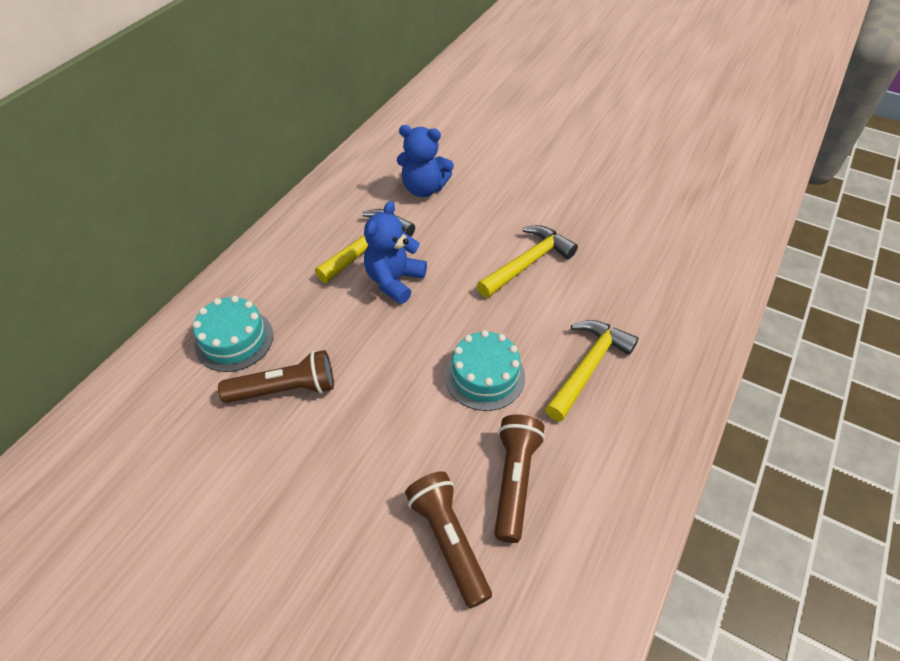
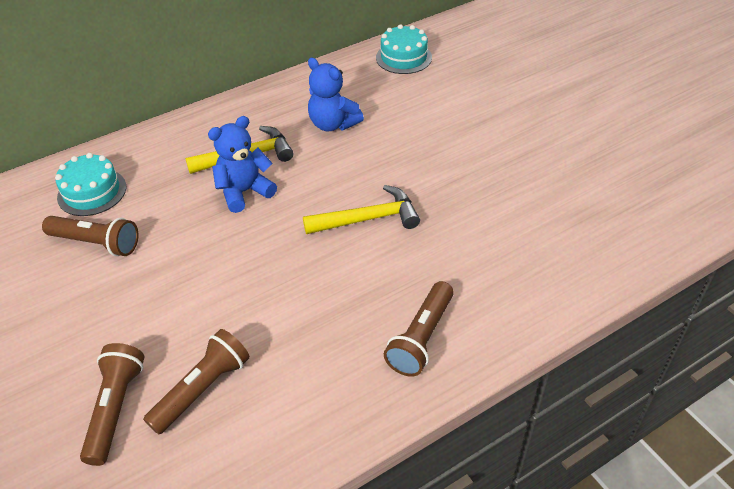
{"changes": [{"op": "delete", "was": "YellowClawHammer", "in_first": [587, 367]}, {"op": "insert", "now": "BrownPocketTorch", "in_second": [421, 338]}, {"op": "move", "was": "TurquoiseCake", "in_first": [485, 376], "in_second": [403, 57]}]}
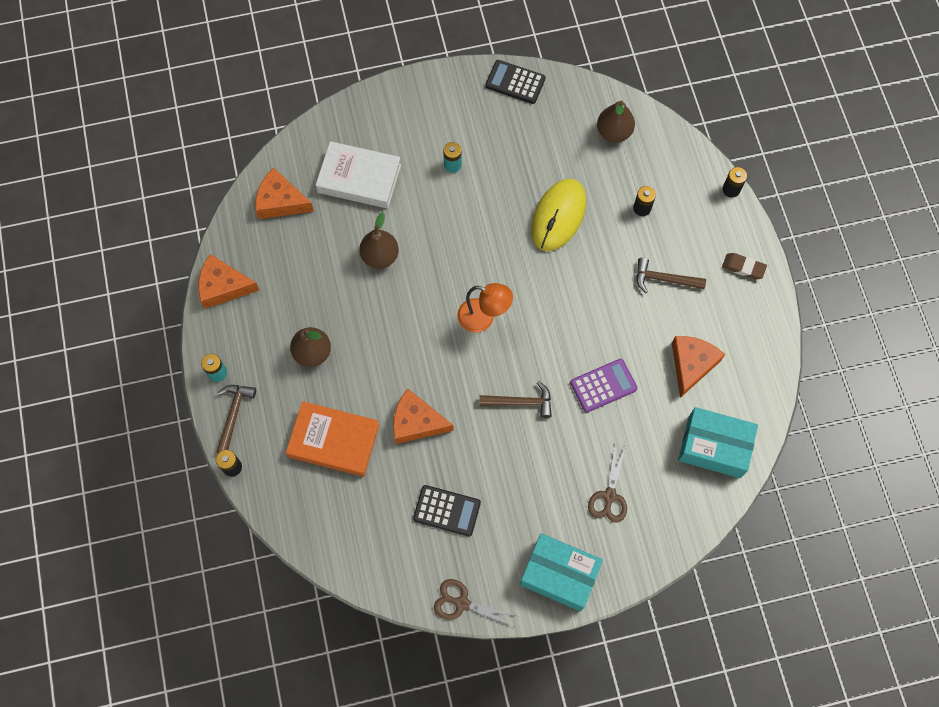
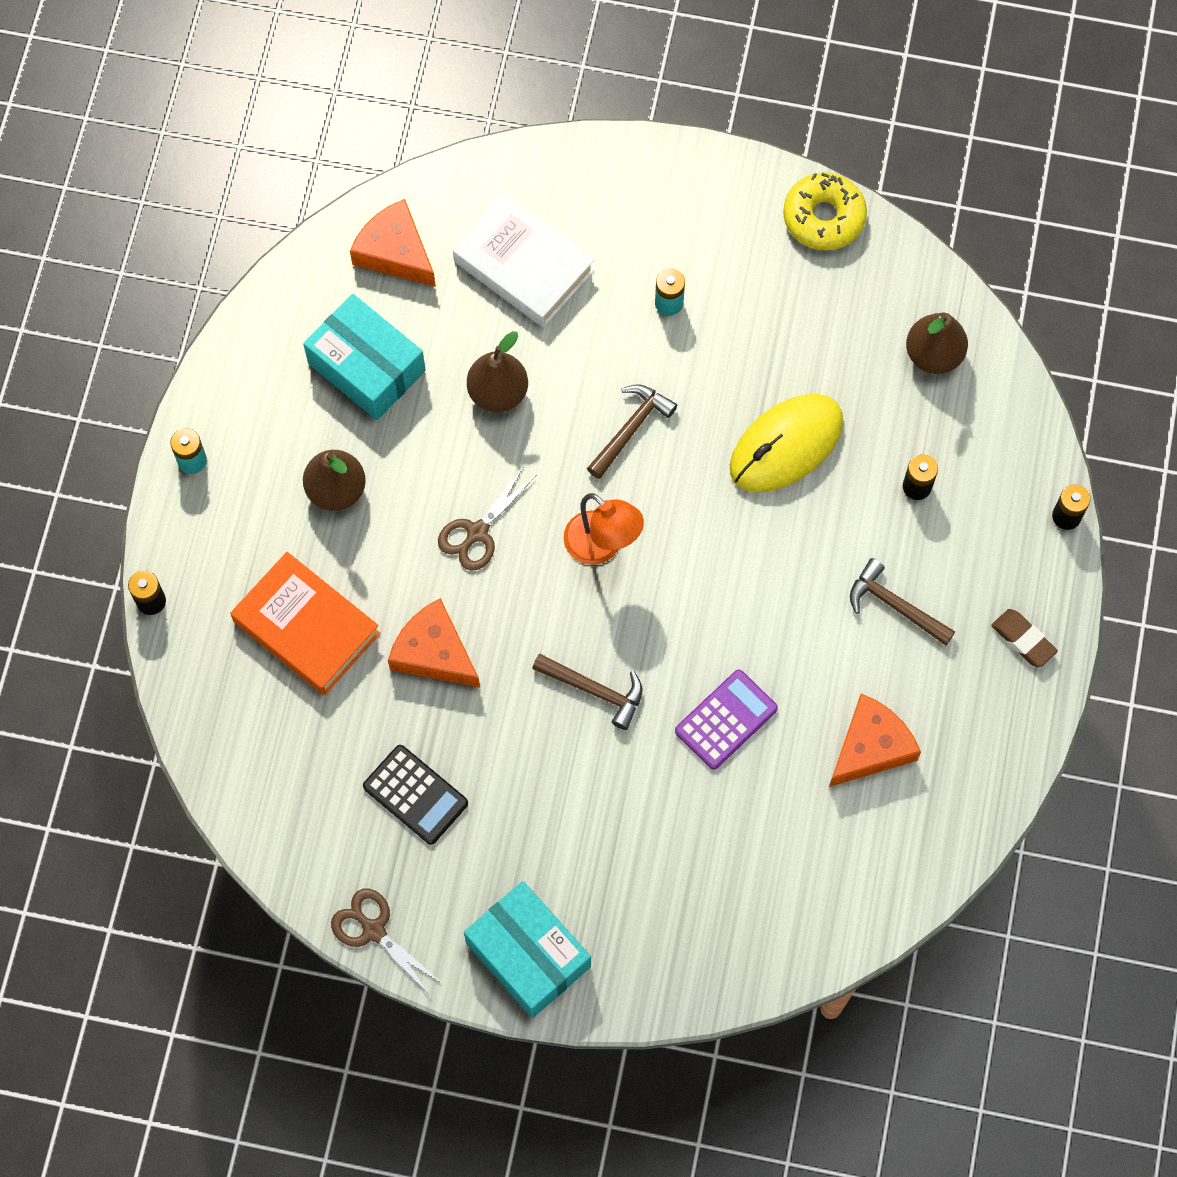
{"changes": [{"op": "delete", "was": "OrangeColouredCheese", "in_first": [223, 286]}, {"op": "move", "was": "BrownClawHammer", "in_first": [233, 414], "in_second": [631, 428]}, {"op": "move", "was": "BrownShears", "in_first": [609, 496], "in_second": [477, 532]}, {"op": "move", "was": "TurquoiseParcel", "in_first": [714, 447], "in_second": [366, 367]}, {"op": "replace", "was": "BlackCalculator", "now": "YellowDonut", "in_first": [515, 82], "in_second": [823, 217]}, {"op": "rotate", "was": "RoyalPurpleCalculator", "in_first": [603, 385], "in_second": [726, 720], "clockwise": -45}]}
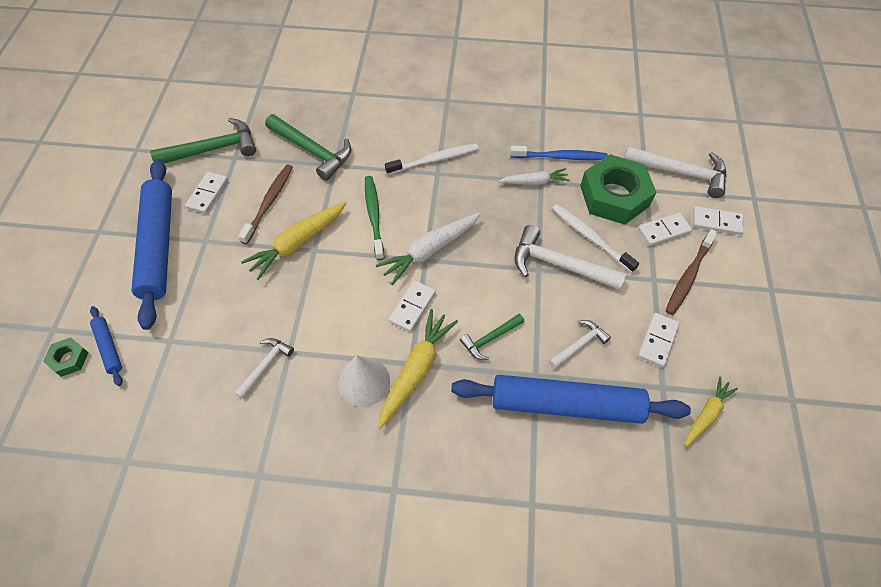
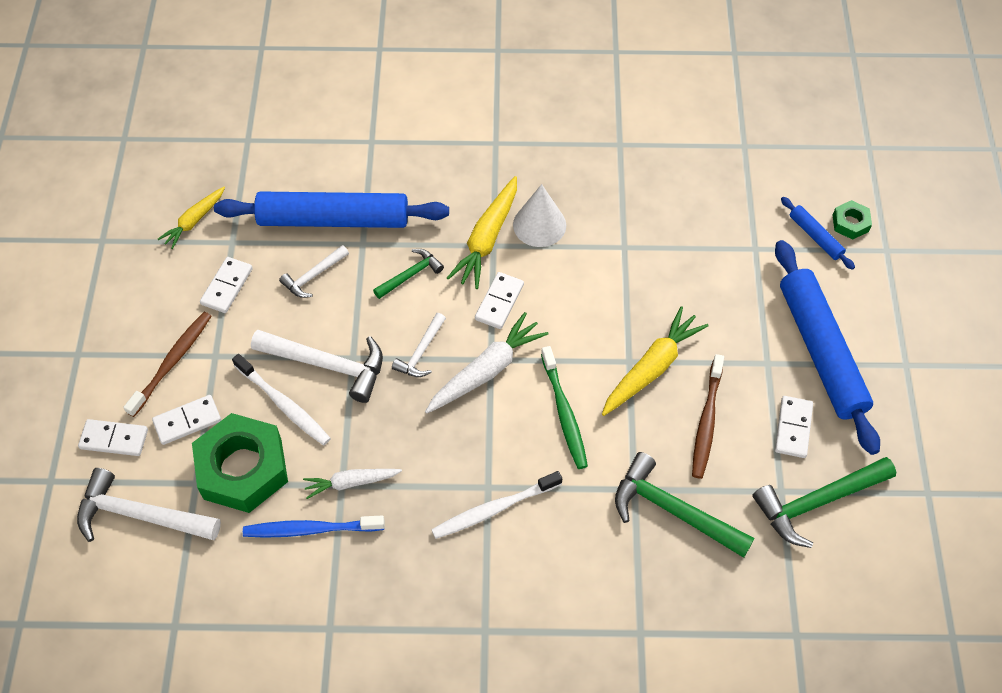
{"changes": [{"op": "move", "was": "WhiteClawHammer", "in_first": [265, 365], "in_second": [421, 352]}]}
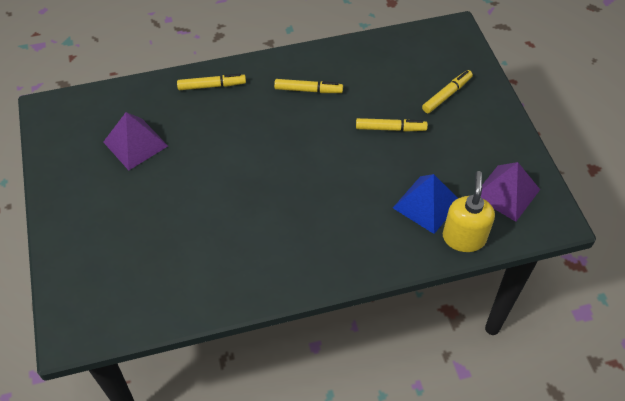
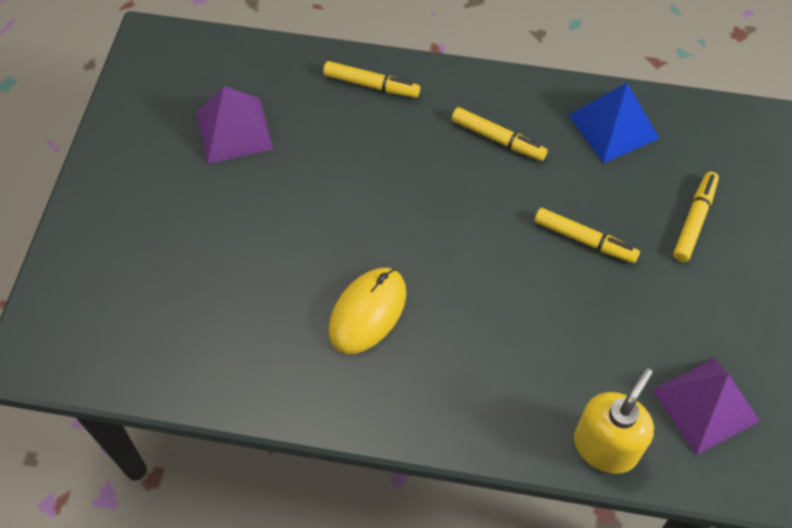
{"changes": [{"op": "insert", "now": "YellowPcMouse", "in_second": [368, 312]}, {"op": "move", "was": "BluePyramidShape", "in_first": [427, 204], "in_second": [613, 127]}, {"op": "rotate", "was": "YellowFeltPen", "in_first": [446, 95], "in_second": [694, 220], "clockwise": -45}]}
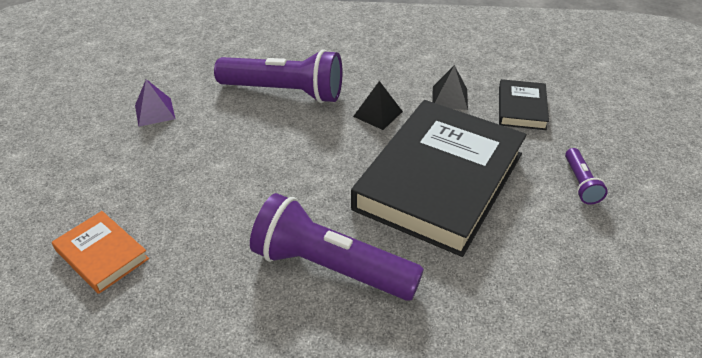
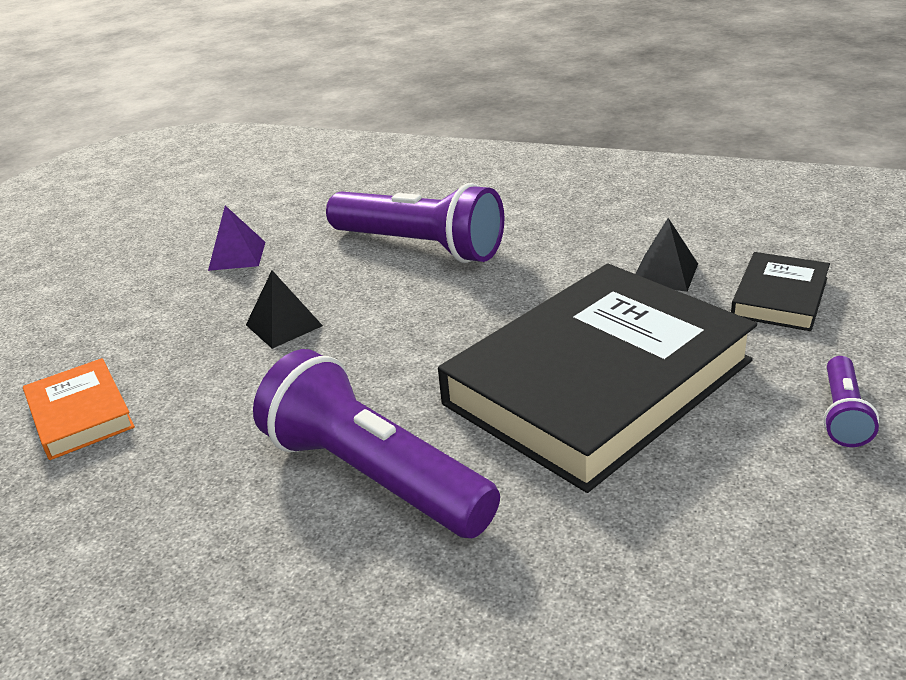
{"changes": [{"op": "move", "was": "BlackPyramidShape", "in_first": [378, 114], "in_second": [284, 325]}]}
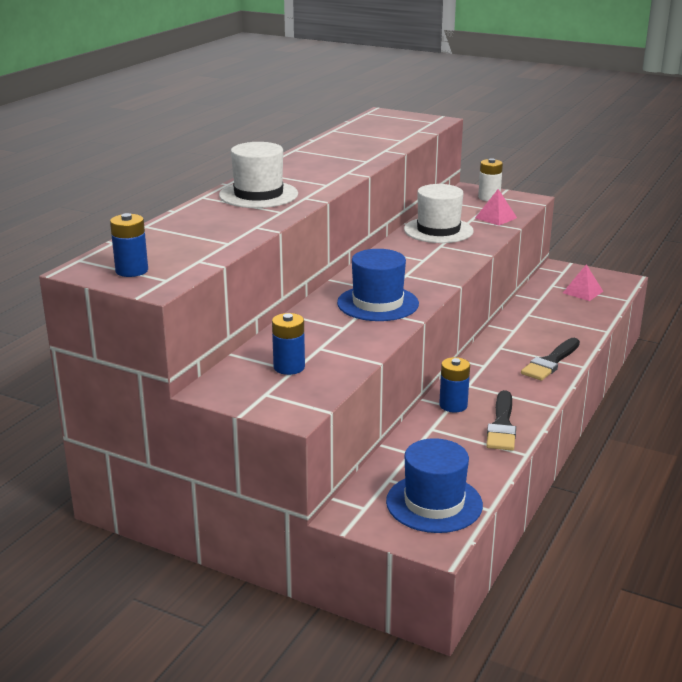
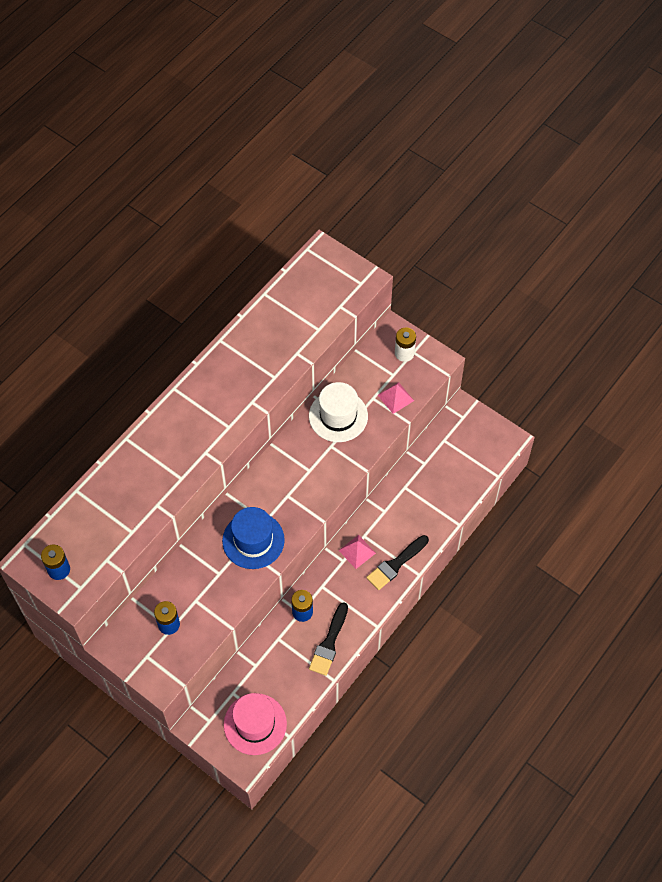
{"changes": [{"op": "delete", "was": "WhiteTopHat", "in_first": [258, 195]}, {"op": "move", "was": "PinkPyramidShape", "in_first": [582, 292], "in_second": [357, 551]}, {"op": "recolor", "was": "BlueTopHat", "now": "PinkTopHat", "in_first": [434, 503], "in_second": [255, 724]}]}
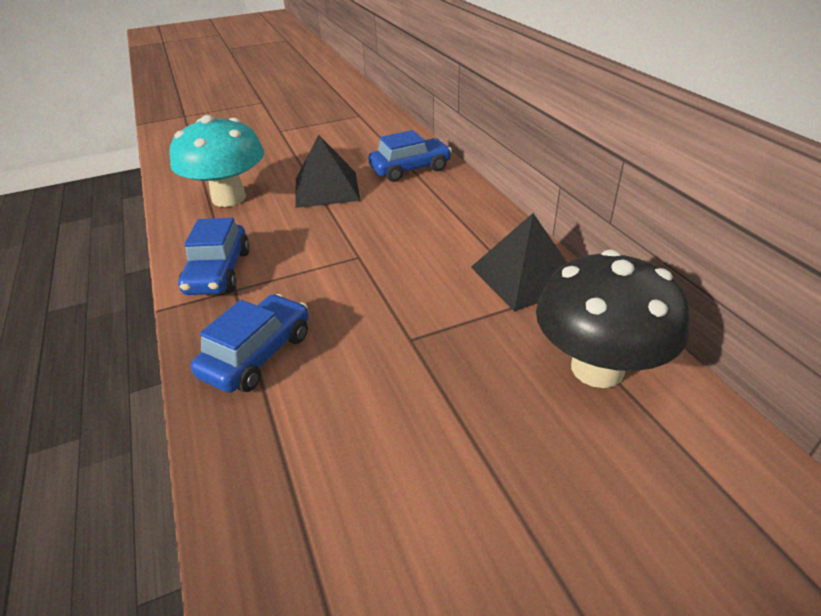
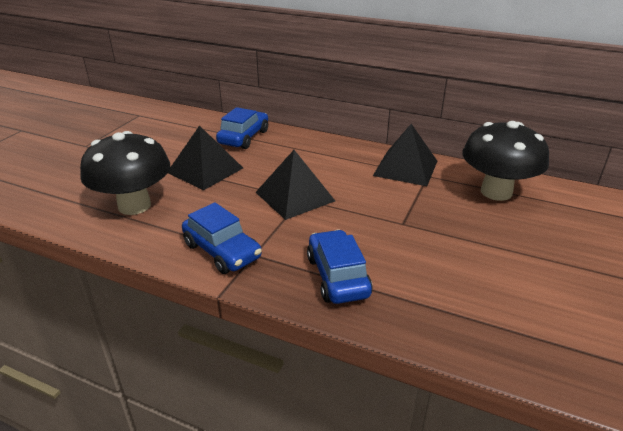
{"changes": [{"op": "insert", "now": "BlackPyramidShape", "in_second": [295, 196]}, {"op": "recolor", "was": "TurquoiseToadstool", "now": "BlackToadstool", "in_first": [229, 198], "in_second": [134, 205]}]}
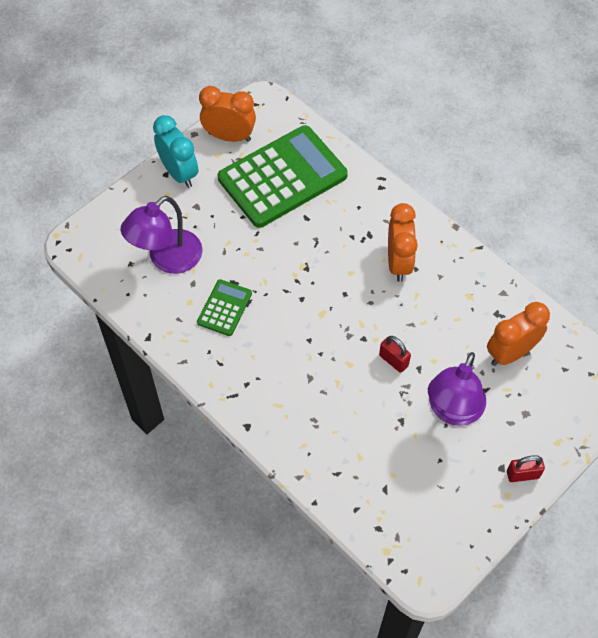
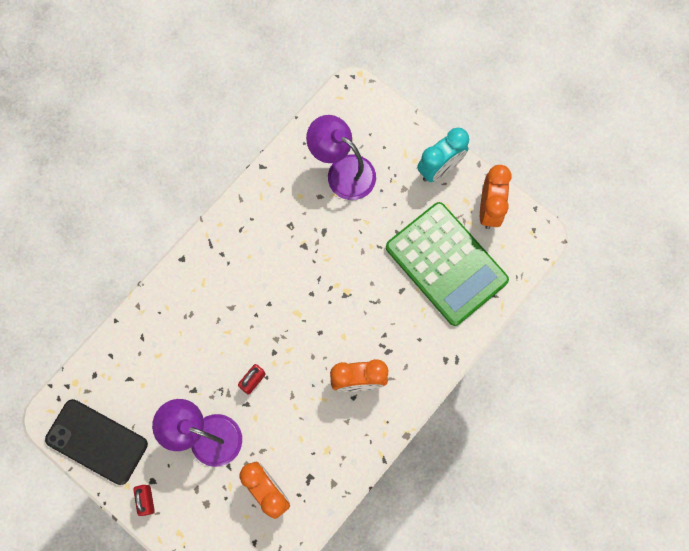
{"changes": [{"op": "delete", "was": "EmeraldCalculator", "in_first": [224, 308]}, {"op": "insert", "now": "BlackPhone", "in_second": [97, 441]}]}
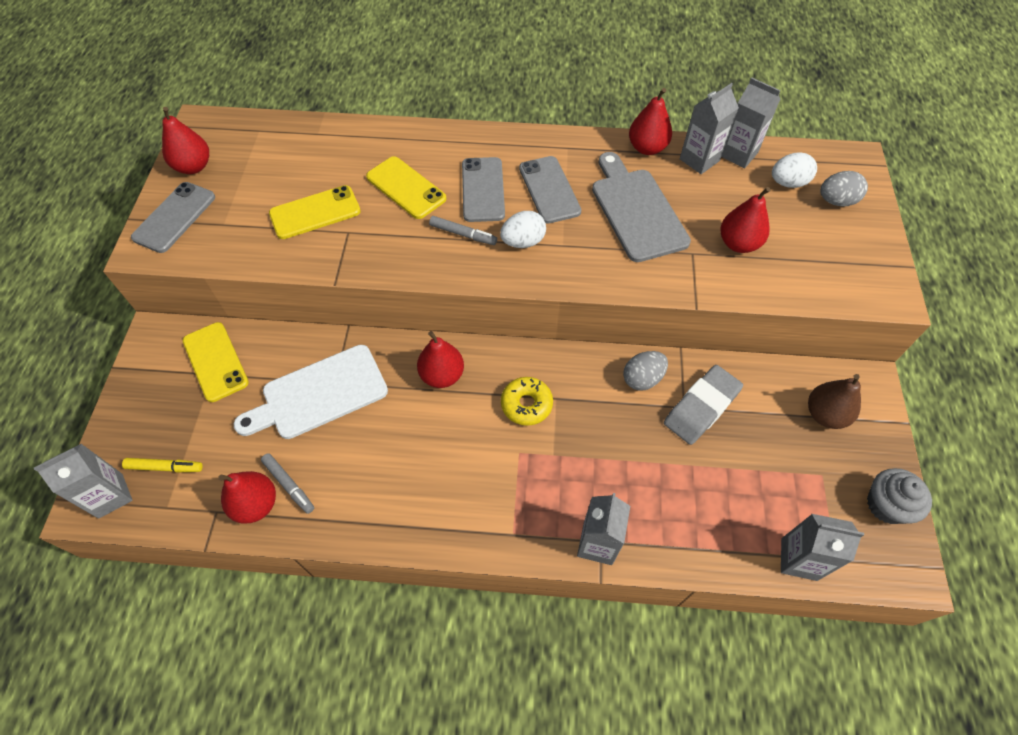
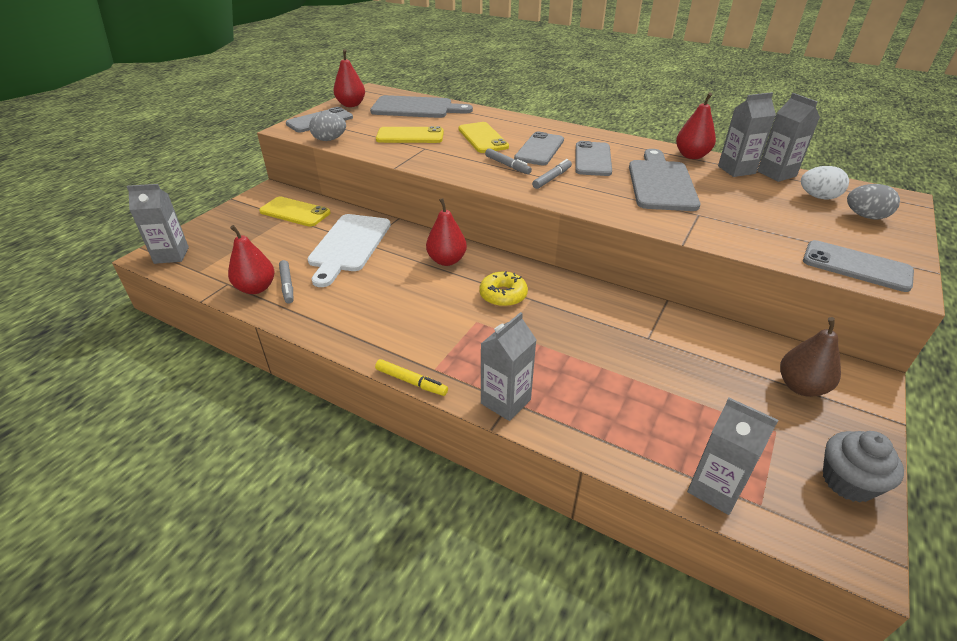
{"changes": [{"op": "delete", "was": "GreyPencilEraser", "in_first": [701, 407]}, {"op": "delete", "was": "RedToyPear", "in_first": [738, 243]}, {"op": "insert", "now": "GreyBreadBoard", "in_second": [416, 108]}, {"op": "insert", "now": "GreyPhone", "in_second": [856, 266]}, {"op": "move", "was": "YellowFeltPen", "in_first": [165, 467], "in_second": [411, 381]}, {"op": "move", "was": "GreyEgg", "in_first": [642, 379], "in_second": [329, 140]}, {"op": "replace", "was": "WhiteEgg", "now": "GreyFeltPen", "in_first": [523, 242], "in_second": [552, 178]}, {"op": "rotate", "was": "YellowPhone", "in_first": [215, 361], "in_second": [295, 212], "clockwise": -60}, {"op": "rotate", "was": "WhiteBreadBoard", "in_first": [319, 394], "in_second": [349, 246], "clockwise": -75}]}
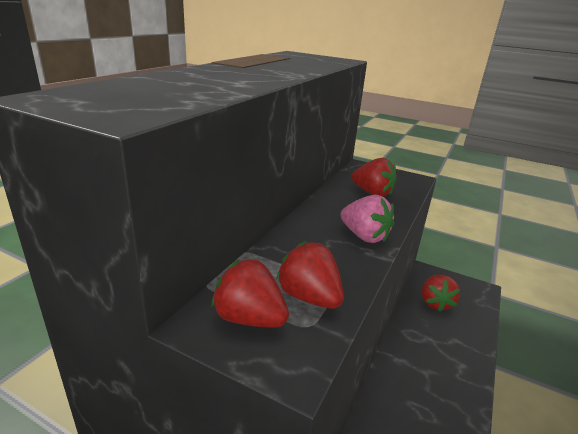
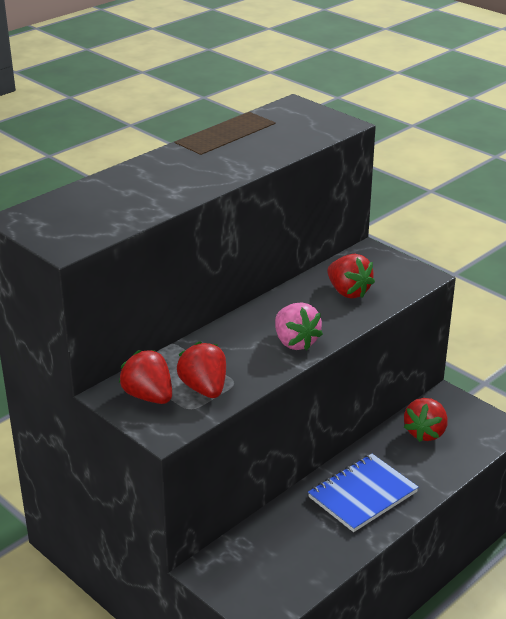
{"changes": [{"op": "insert", "now": "BlueNotebook", "in_second": [362, 494]}]}
